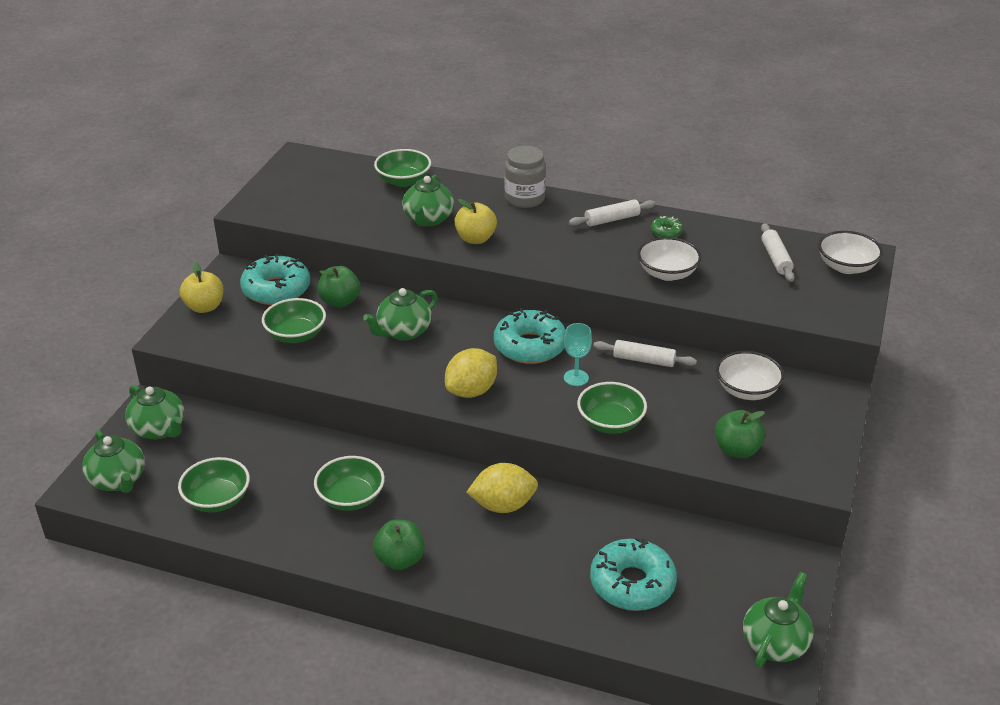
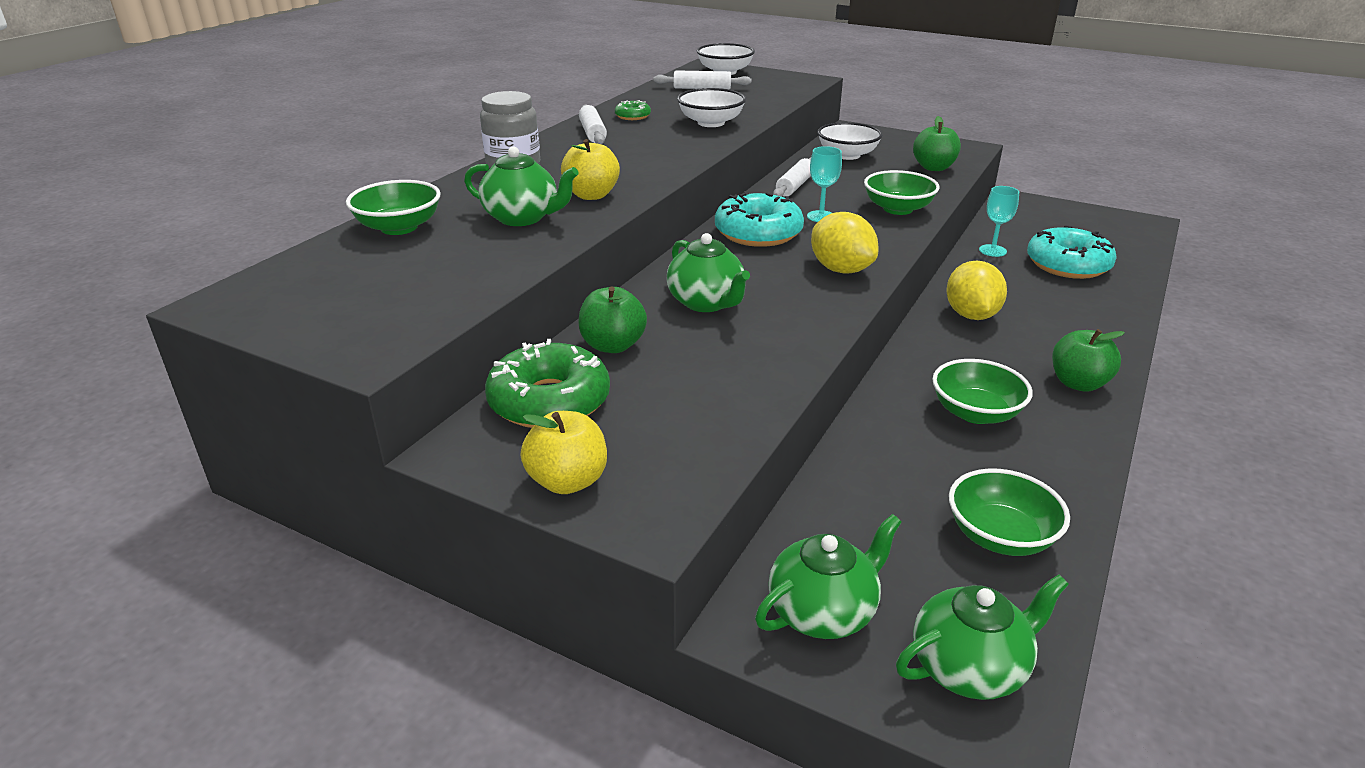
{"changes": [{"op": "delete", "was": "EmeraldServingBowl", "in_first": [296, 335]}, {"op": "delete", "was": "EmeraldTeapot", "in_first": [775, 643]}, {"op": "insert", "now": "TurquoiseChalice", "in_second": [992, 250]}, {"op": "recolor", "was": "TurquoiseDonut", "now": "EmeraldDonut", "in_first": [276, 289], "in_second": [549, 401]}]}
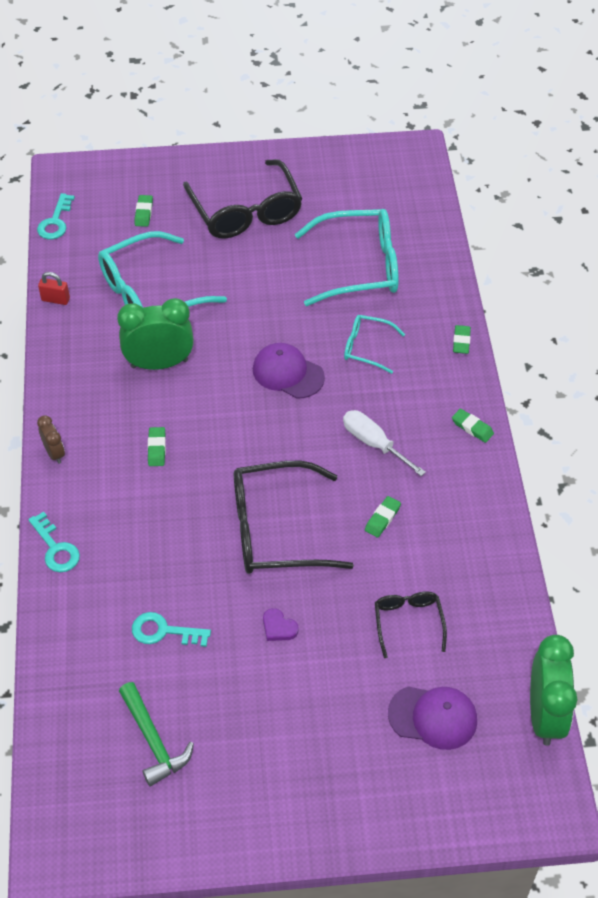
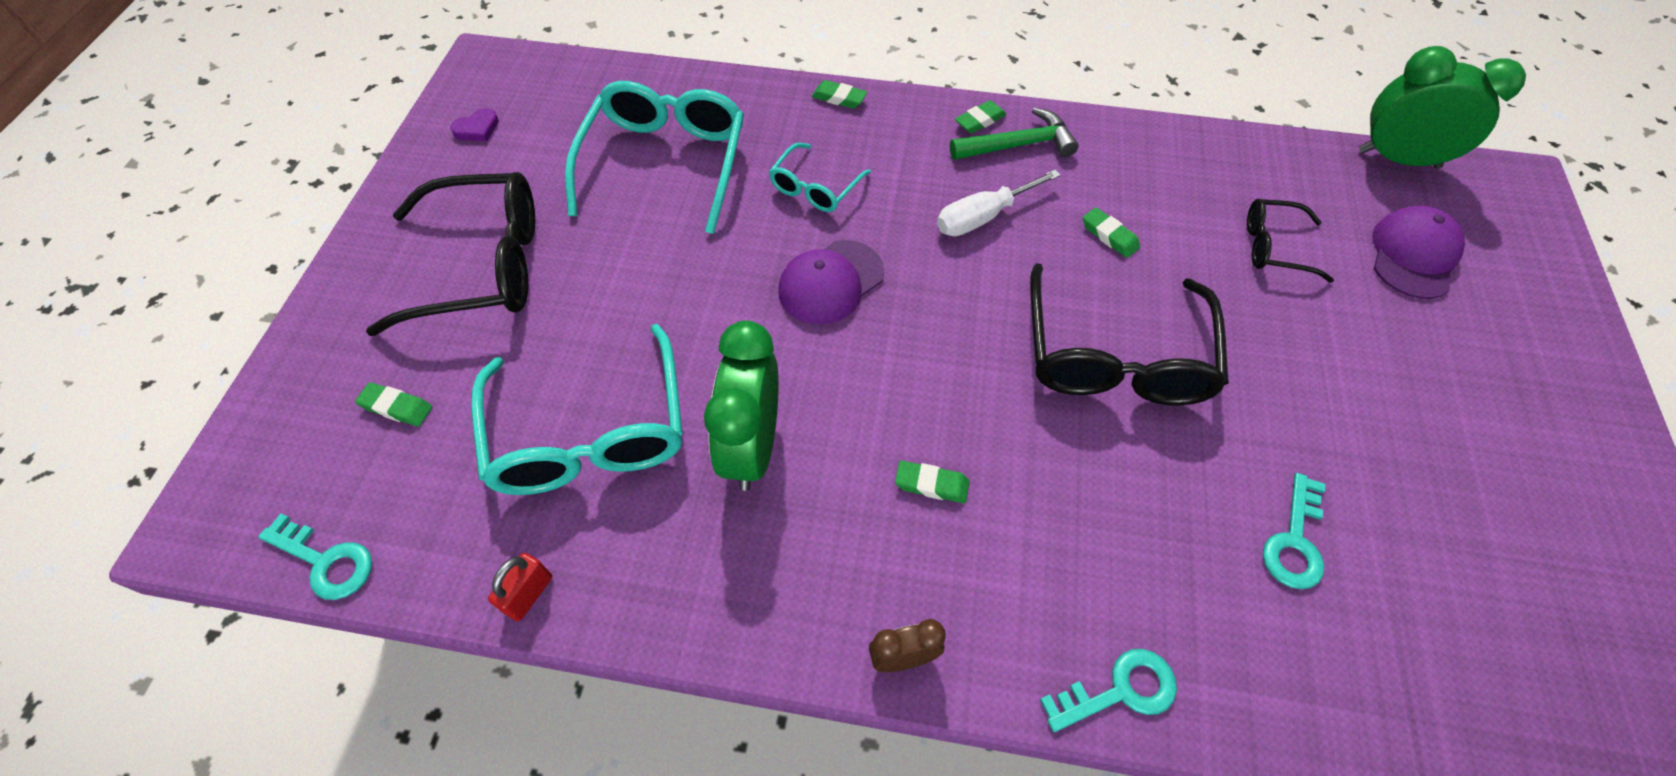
{"changes": [{"op": "move", "was": "EmeraldClawHammer", "in_first": [153, 740], "in_second": [1018, 145]}, {"op": "move", "was": "RoyalPurpleHeart", "in_first": [278, 627], "in_second": [477, 128]}]}
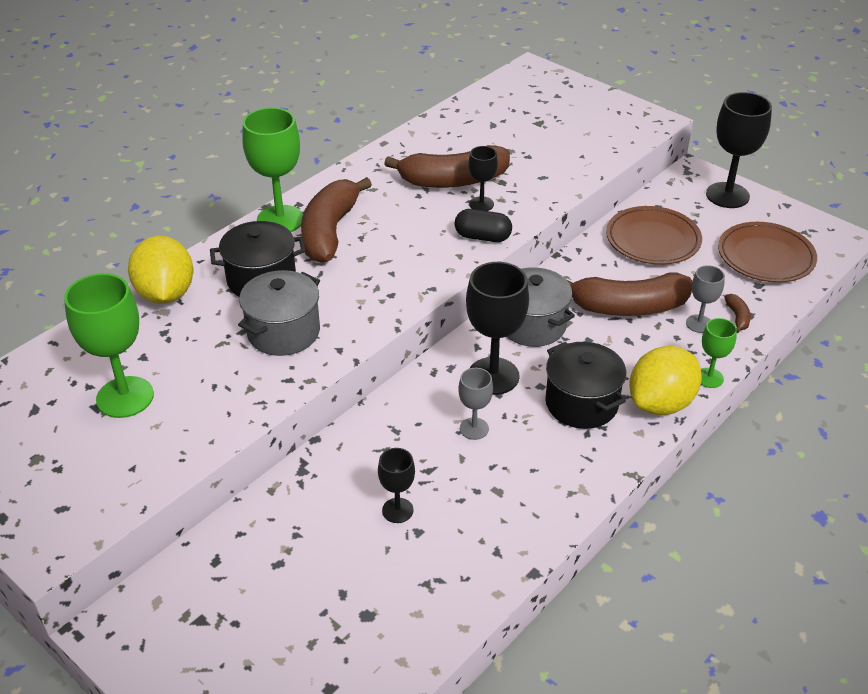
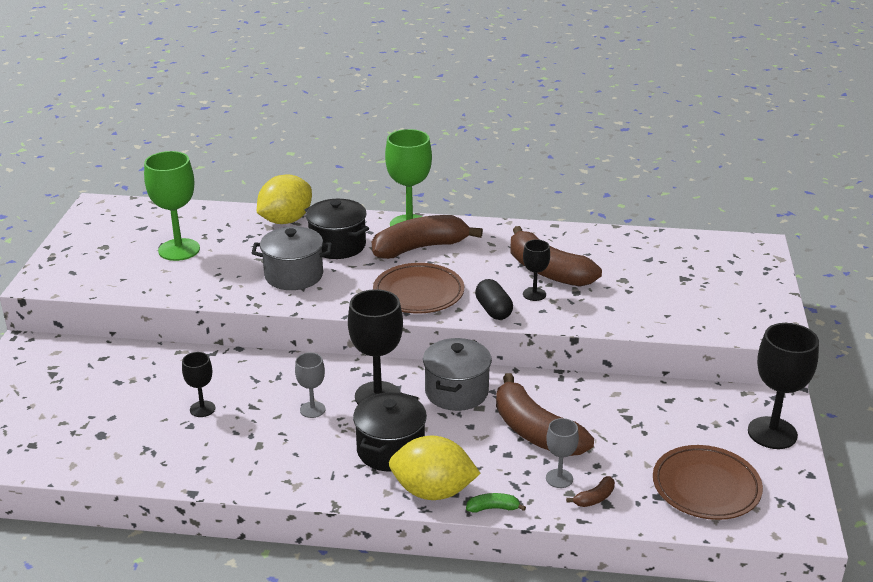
{"changes": [{"op": "move", "was": "BrownPlate", "in_first": [652, 240], "in_second": [418, 293]}, {"op": "replace", "was": "EmeraldChalice", "now": "EmeraldBanana", "in_first": [709, 378], "in_second": [493, 508]}]}
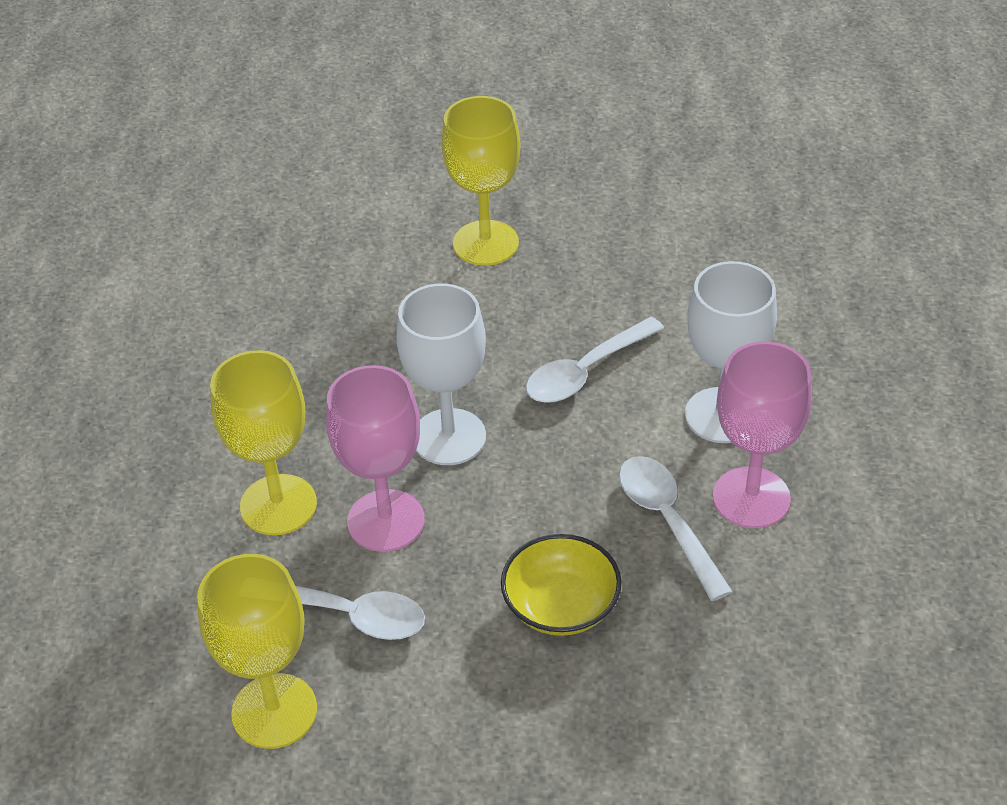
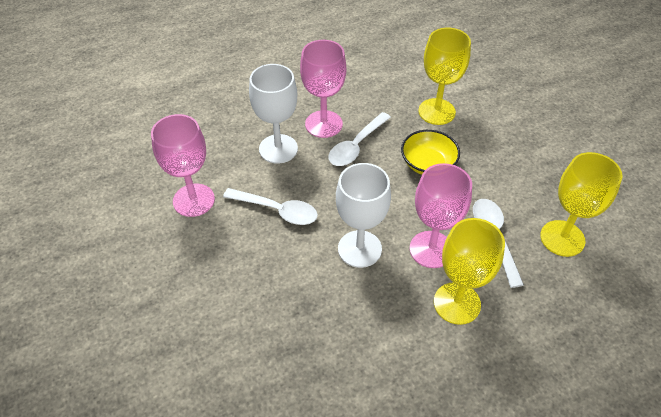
{"changes": [{"op": "insert", "now": "PinkChalice", "in_second": [193, 200]}, {"op": "move", "was": "YellowChalice", "in_first": [485, 243], "in_second": [436, 111]}]}
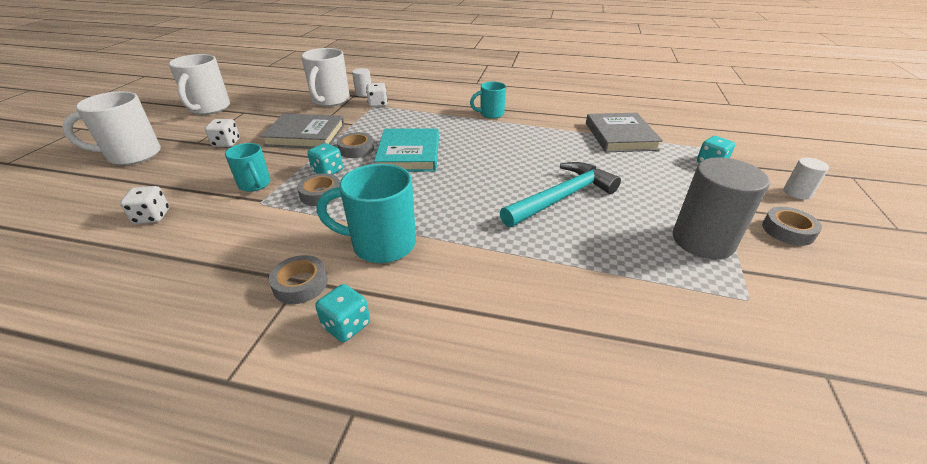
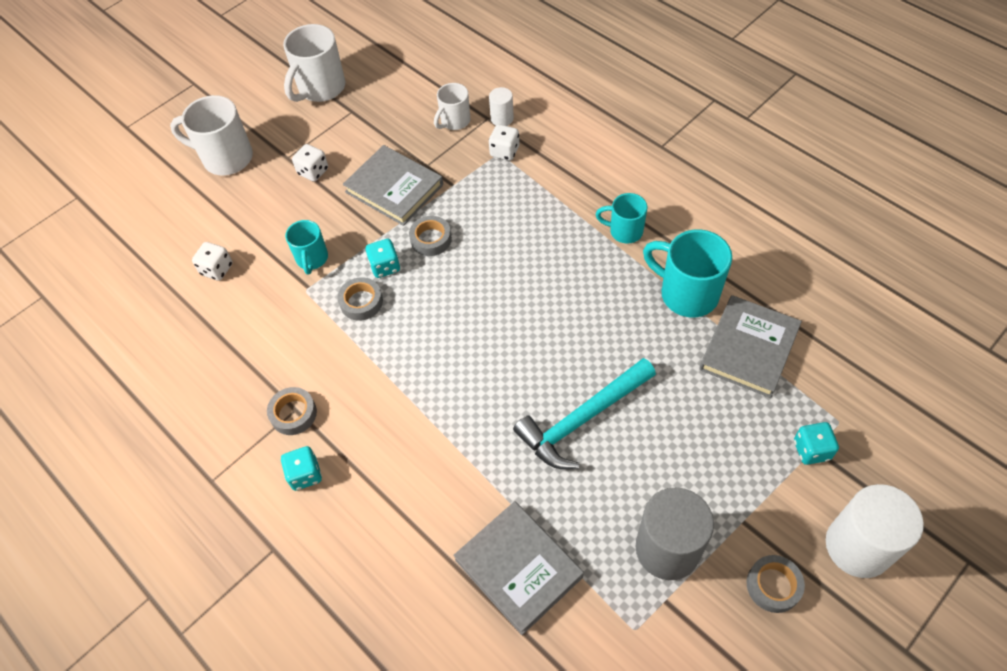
{"changes": [{"op": "delete", "was": "TurquoiseBook", "in_first": [409, 154]}, {"op": "insert", "now": "GreyBook", "in_second": [518, 568]}, {"op": "move", "was": "TurquoiseTeaMug", "in_first": [381, 244], "in_second": [686, 294]}, {"op": "rotate", "was": "TurquoiseClawHammer", "in_first": [561, 197], "in_second": [582, 419], "clockwise": 150}, {"op": "resize", "was": "WhiteTeaMug", "in_first": [330, 101], "in_second": [454, 121], "ratio": 0.6}, {"op": "resize", "was": "WhiteCylinderShape", "in_first": [797, 193], "in_second": [858, 546], "ratio": 2.03}]}
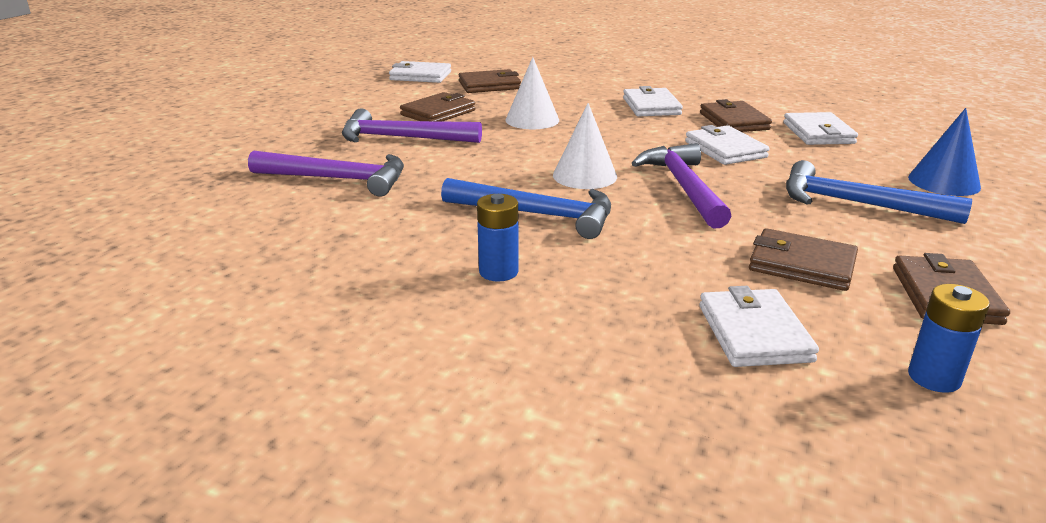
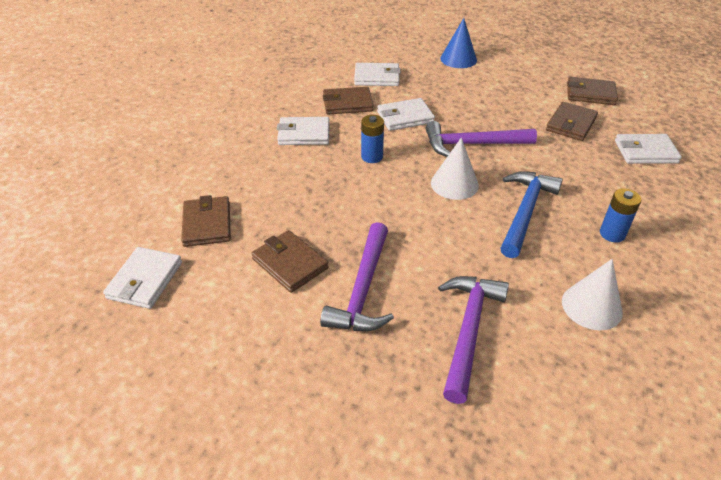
{"changes": [{"op": "delete", "was": "BlueClawHammer", "in_first": [856, 203]}, {"op": "move", "was": "WhiteSolidCone", "in_first": [532, 120], "in_second": [591, 306]}, {"op": "move", "was": "BlueBattery", "in_first": [934, 377], "in_second": [372, 157]}]}
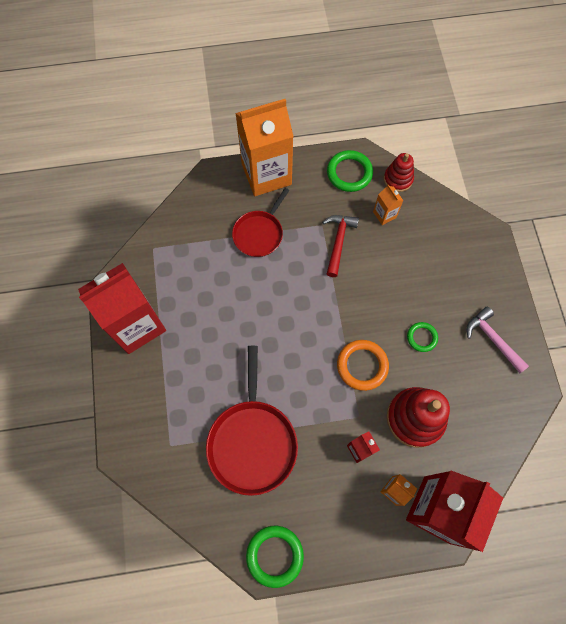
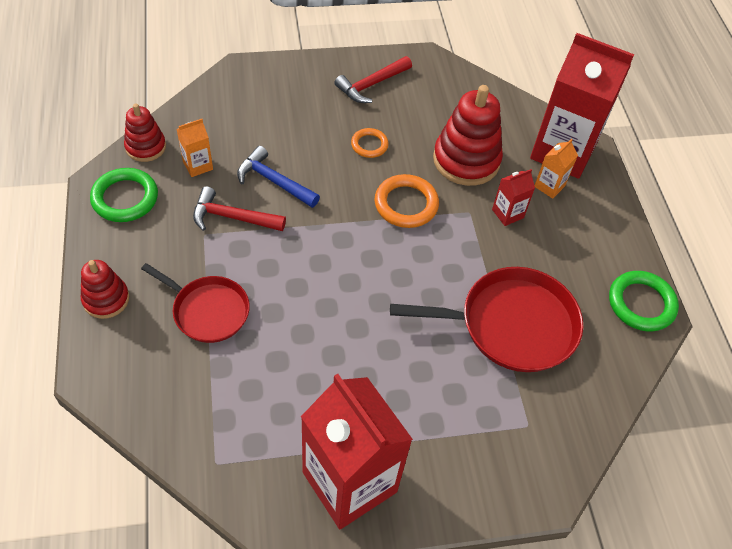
{"changes": [{"op": "insert", "now": "BlueClawHammer", "in_second": [274, 181]}, {"op": "replace", "was": "OrangeColouredMilkCarton", "now": "RedStackingRings", "in_first": [266, 174], "in_second": [106, 299]}, {"op": "recolor", "was": "EmeraldTorus", "now": "OrangeColouredTorus", "in_first": [421, 337], "in_second": [369, 145]}, {"op": "recolor", "was": "PinkClawHammer", "now": "RedClawHammer", "in_first": [493, 339], "in_second": [371, 84]}]}
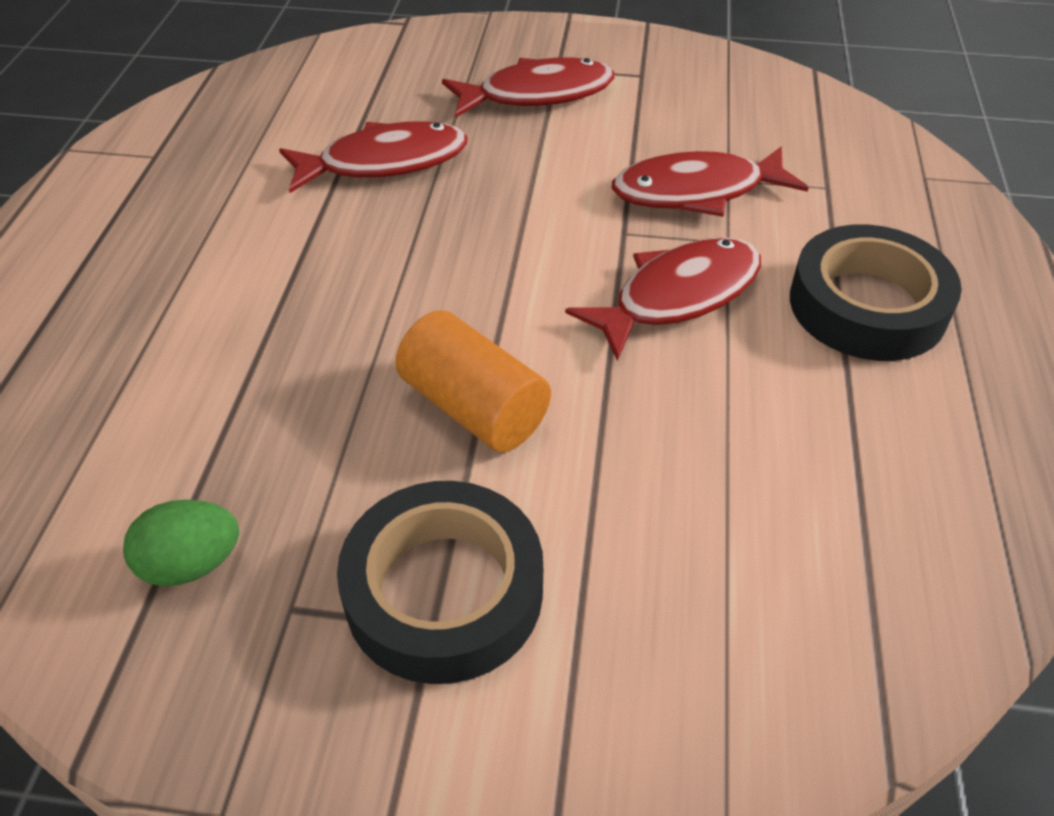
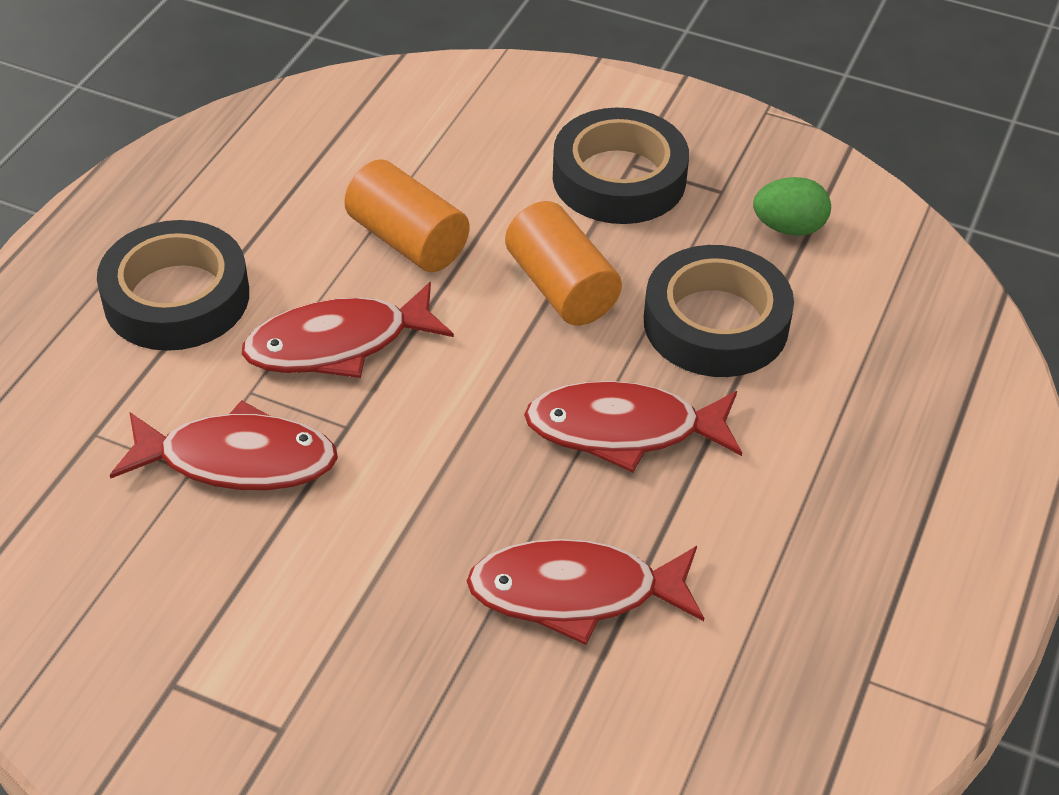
{"changes": [{"op": "insert", "now": "OrangeColouredCylinderShape", "in_second": [408, 240]}, {"op": "insert", "now": "BlackStickyTape", "in_second": [715, 323]}, {"op": "move", "was": "RedFish", "in_first": [537, 94], "in_second": [623, 429]}]}
